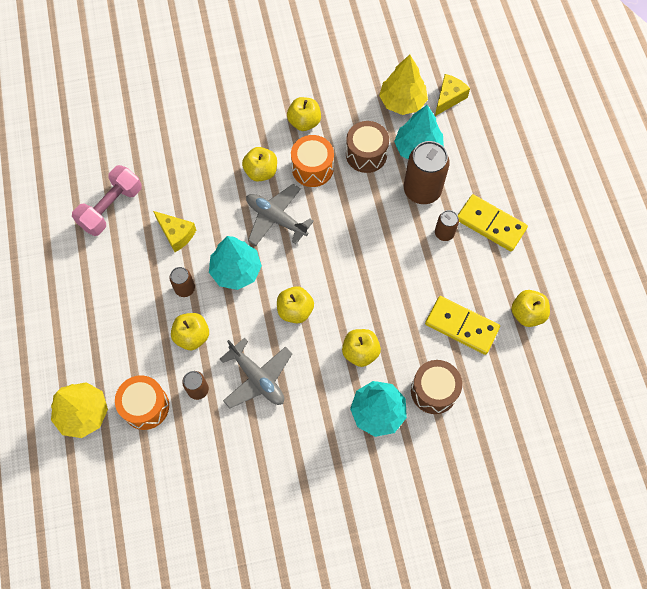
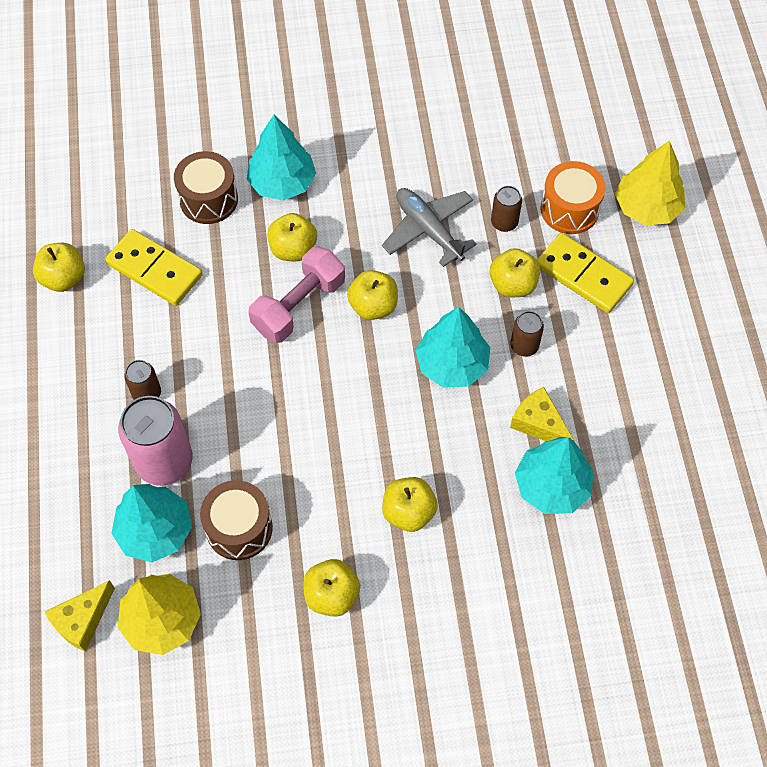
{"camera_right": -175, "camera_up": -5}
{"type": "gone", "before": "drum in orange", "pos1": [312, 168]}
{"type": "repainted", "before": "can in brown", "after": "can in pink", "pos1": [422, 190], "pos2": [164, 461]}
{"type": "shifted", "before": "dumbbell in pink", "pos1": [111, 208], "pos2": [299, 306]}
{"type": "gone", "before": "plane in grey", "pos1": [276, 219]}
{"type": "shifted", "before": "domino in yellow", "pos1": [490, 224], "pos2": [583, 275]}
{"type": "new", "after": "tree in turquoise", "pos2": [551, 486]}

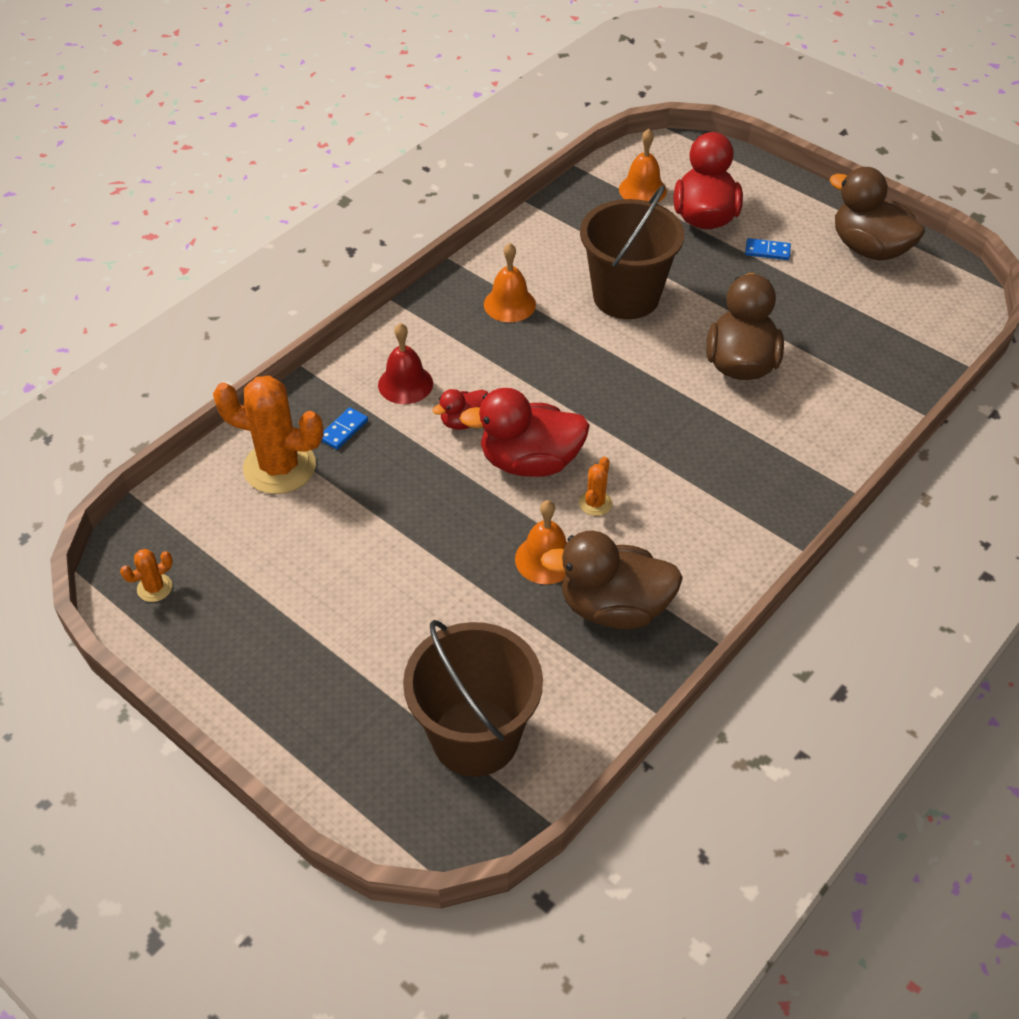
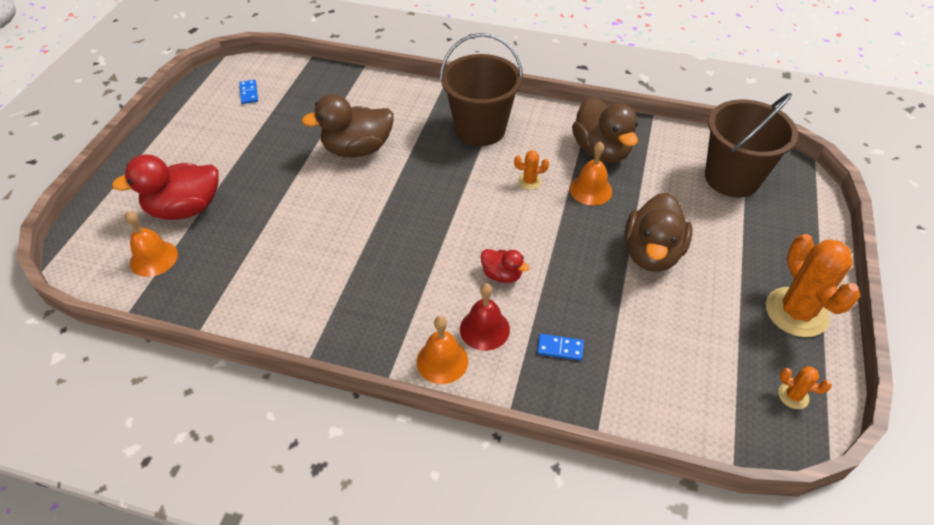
{"camera_right": -115, "camera_up": 0}
{"type": "shifted", "before": "duck in brown", "pos1": [869, 249], "pos2": [651, 253]}
{"type": "shifted", "before": "bucket in brown", "pos1": [626, 296], "pos2": [480, 129]}
{"type": "shifted", "before": "domino in blue", "pos1": [767, 251], "pos2": [249, 93]}
{"type": "shifted", "before": "bell in orange", "pos1": [509, 304], "pos2": [442, 361]}
{"type": "shifted", "before": "cactus in orange", "pos1": [279, 467], "pos2": [796, 312]}
{"type": "gone", "before": "duck in red", "pos1": [530, 462]}

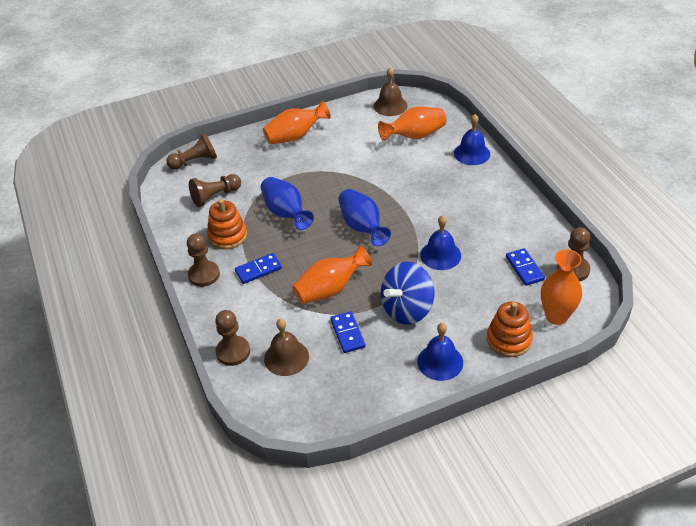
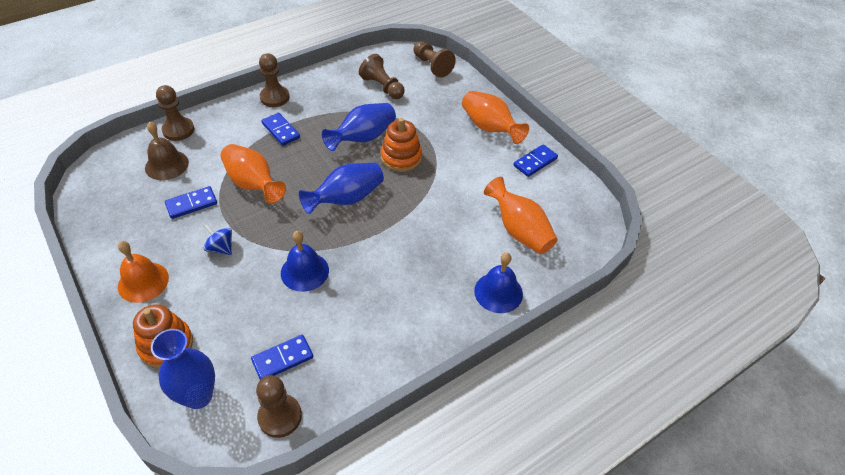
{"camera_right": 75, "camera_up": 5}
{"type": "gone", "before": "bell in brown", "pos1": [390, 106]}
{"type": "shifted", "before": "stacking toy in orange", "pos1": [227, 236], "pos2": [401, 158]}
{"type": "repainted", "before": "vase in orange", "after": "vase in blue", "pos1": [556, 316], "pos2": [198, 396]}
{"type": "scaled", "before": "spinning top in blue", "pos1": [407, 309], "pos2": [221, 248], "scale": 0.49}
{"type": "repainted", "before": "bell in blue", "after": "bell in orange", "pos1": [440, 362], "pos2": [143, 282]}
{"type": "new", "after": "domino in blue", "pos2": [535, 162]}

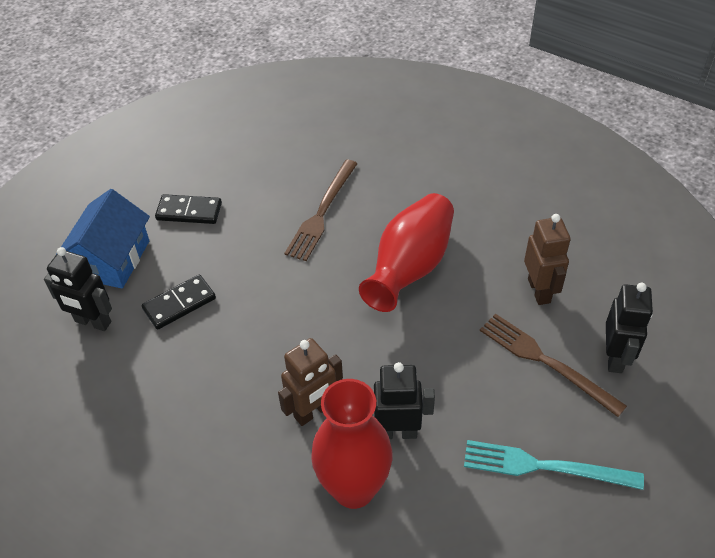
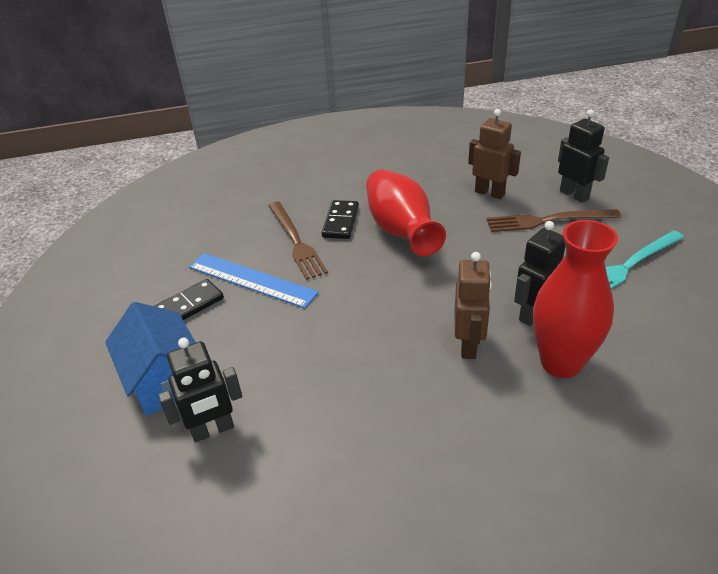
{"camera_right": -45, "camera_up": -10}
{"type": "shifted", "before": "domino in black", "pos1": [179, 304], "pos2": [341, 222]}
{"type": "new", "after": "ruler in blue", "pos2": [251, 280]}

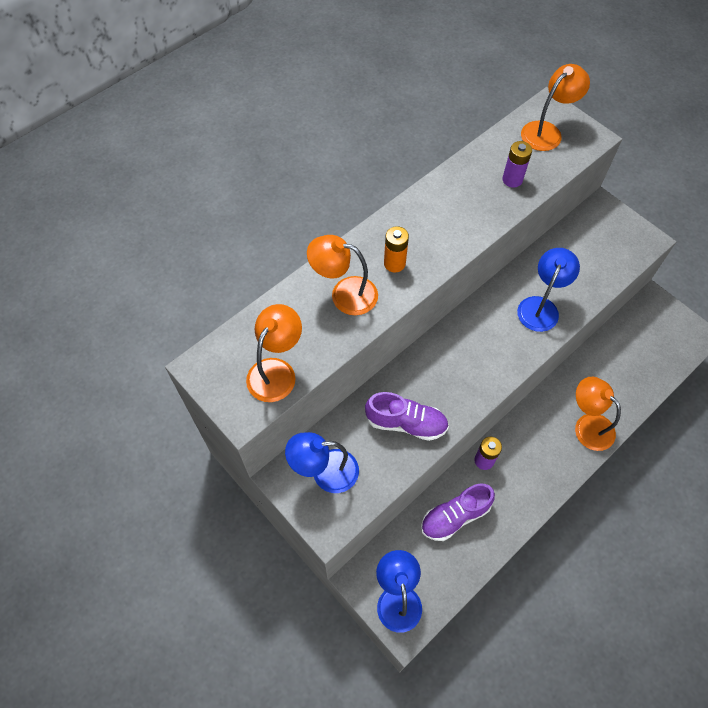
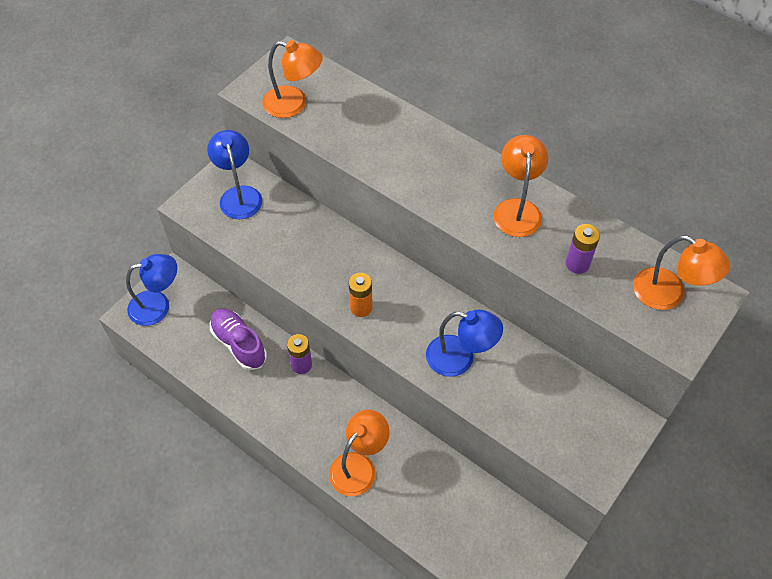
{"camera_right": 80, "camera_up": -5}
{"type": "shifted", "before": "battery in orange", "pos1": [394, 263], "pos2": [361, 307]}
{"type": "shifted", "before": "lamp in orange", "pos1": [344, 293], "pos2": [517, 209]}
{"type": "gone", "before": "shoe in purple", "pos1": [406, 423]}

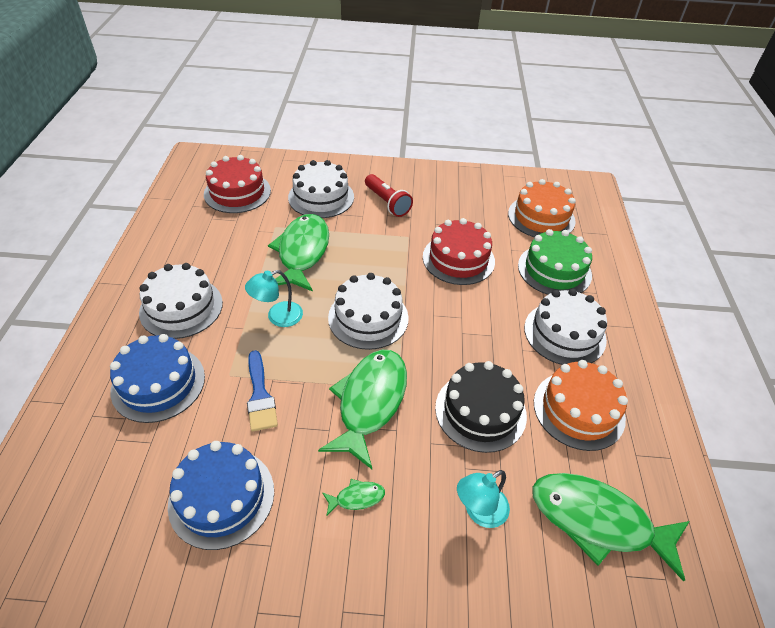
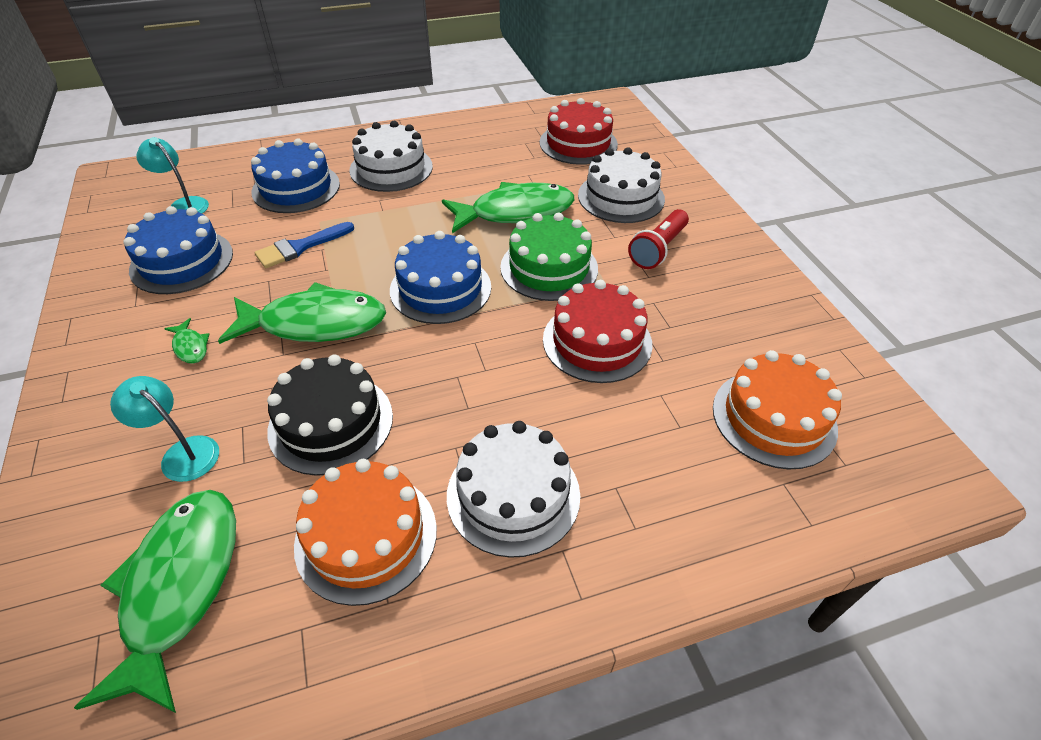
{"camera_right": 70, "camera_up": 0}
{"type": "shifted", "before": "cake in green", "pos1": [554, 270], "pos2": [549, 268]}
{"type": "shifted", "before": "lamp in turquoise", "pos1": [278, 317], "pos2": [184, 205]}
{"type": "repainted", "before": "cake in white", "after": "cake in blue", "pos1": [368, 317], "pos2": [440, 288]}

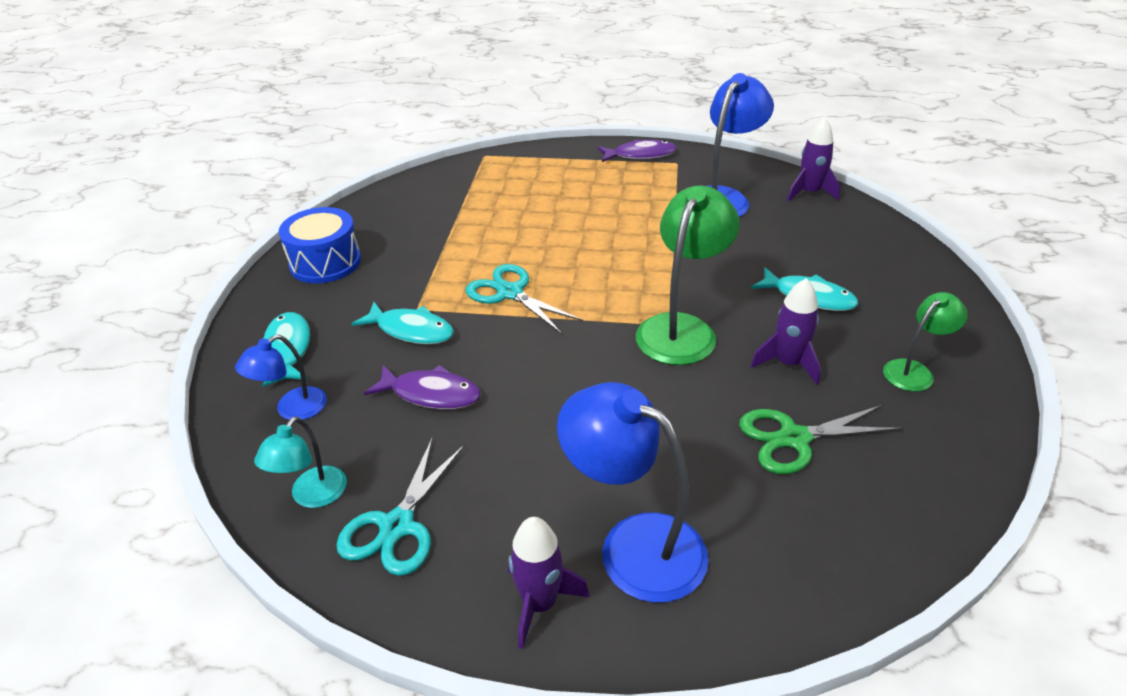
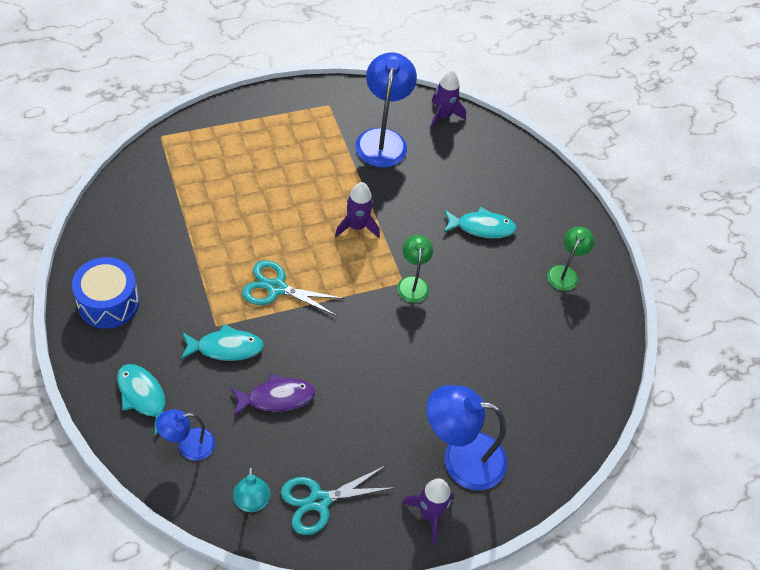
{"camera_right": -35, "camera_up": 15}
{"type": "gone", "before": "fish in purple", "pos1": [640, 155]}
{"type": "scaled", "before": "lamp in green", "pos1": [682, 328], "pos2": [412, 283], "scale": 0.56}
{"type": "shifted", "before": "rocket in purple", "pos1": [788, 363], "pos2": [357, 226]}
{"type": "rotated", "before": "lamp in blue", "pos1": [292, 410], "pos2": [188, 445], "turn": 60}
{"type": "gone", "before": "scissors in green", "pos1": [794, 438]}
{"type": "rotated", "before": "scissors in turquoise", "pos1": [397, 526], "pos2": [319, 501], "turn": 75}

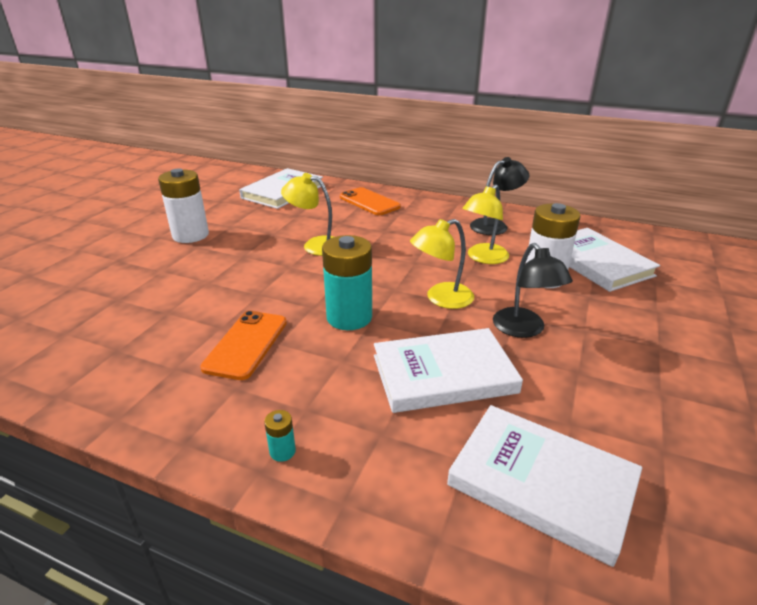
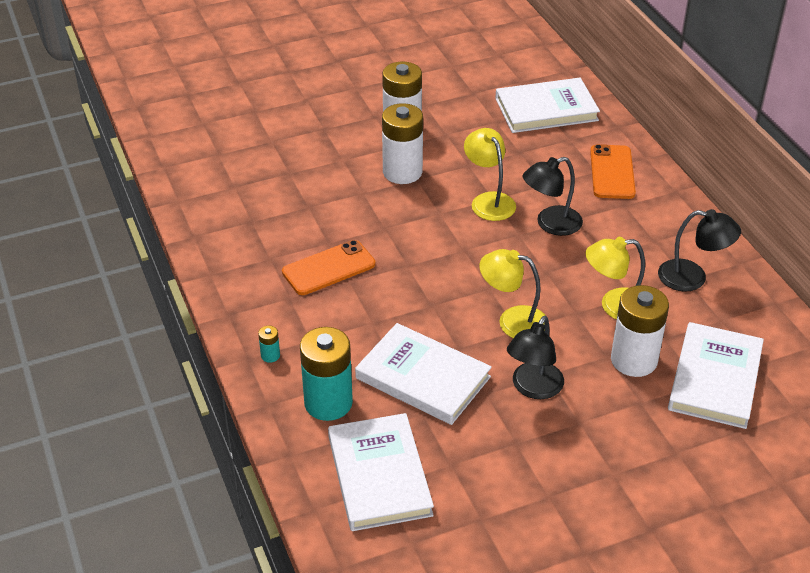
{"camera_right": 45, "camera_up": 10}
{"type": "shifted", "before": "battery in turquoise", "pos1": [349, 317], "pos2": [328, 403]}
{"type": "new", "after": "battery in white", "pos2": [402, 172]}
{"type": "new", "after": "lamp in black", "pos2": [550, 224]}

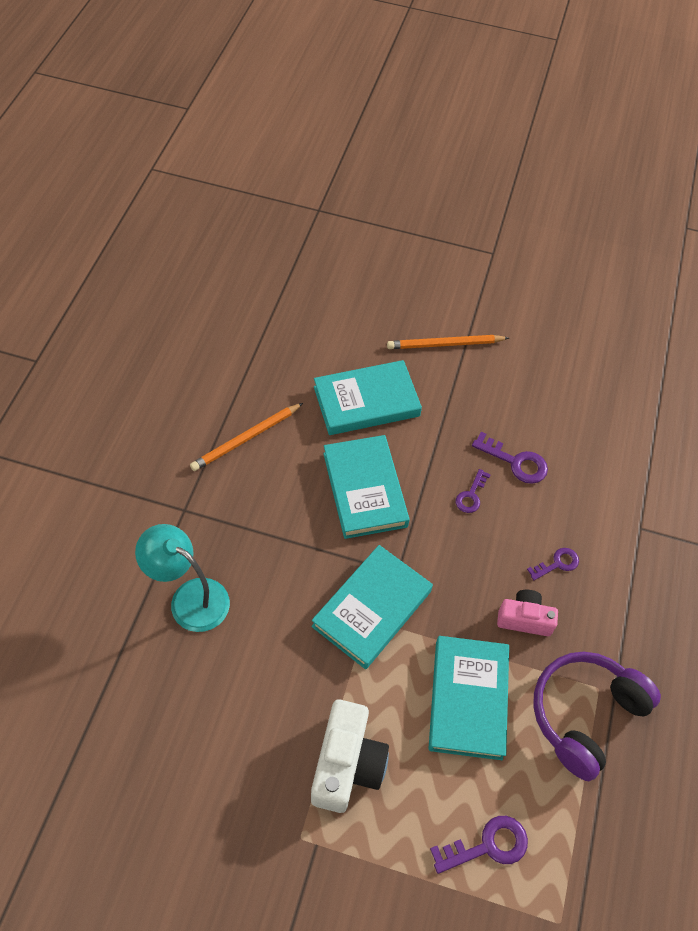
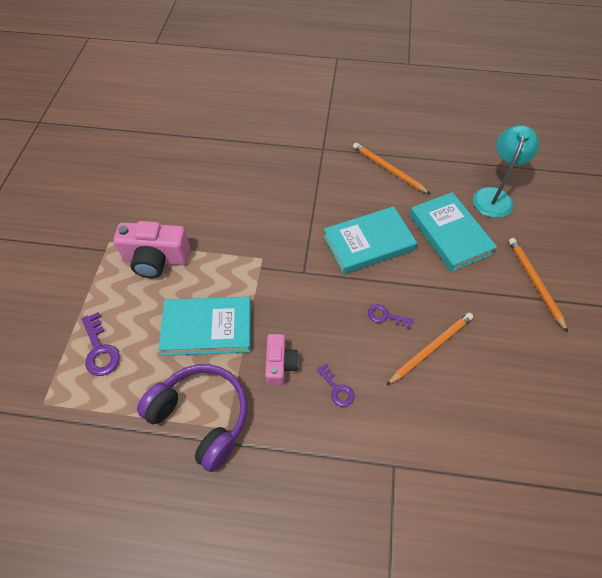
{"camera_right": 85, "camera_up": 0}
{"type": "swapped", "before": "key in purple", "after": "pencil in orange", "pos1": [515, 462], "pos2": [431, 348]}
{"type": "shifted", "before": "lamp in turquoise", "pos1": [189, 598], "pos2": [494, 196]}
{"type": "gone", "before": "book in turquoise", "pos1": [371, 608]}
{"type": "repainted", "before": "camera in white", "after": "camera in pink", "pos1": [347, 764], "pos2": [156, 259]}

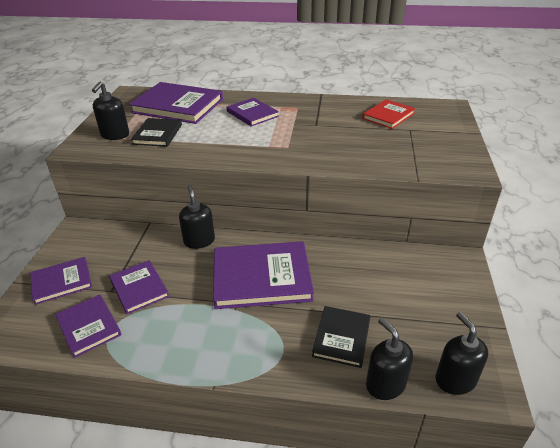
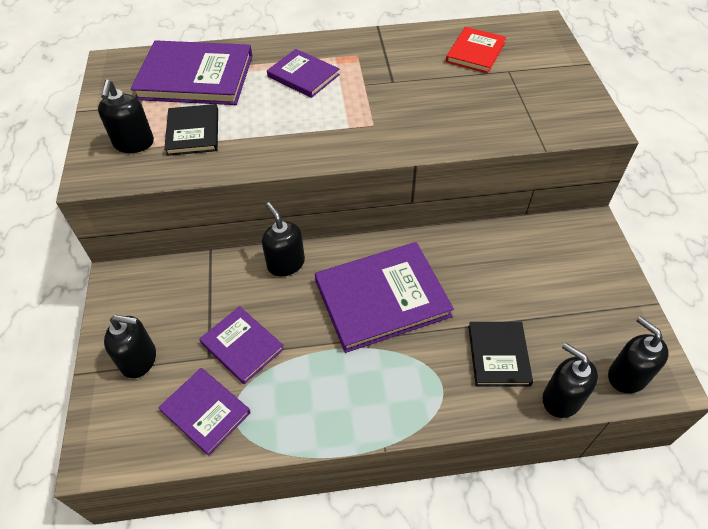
{"camera_right": -15, "camera_up": 15}
{"type": "swapped", "before": "book in purple", "after": "soap dispenser in black", "pos1": [61, 282], "pos2": [139, 360]}

